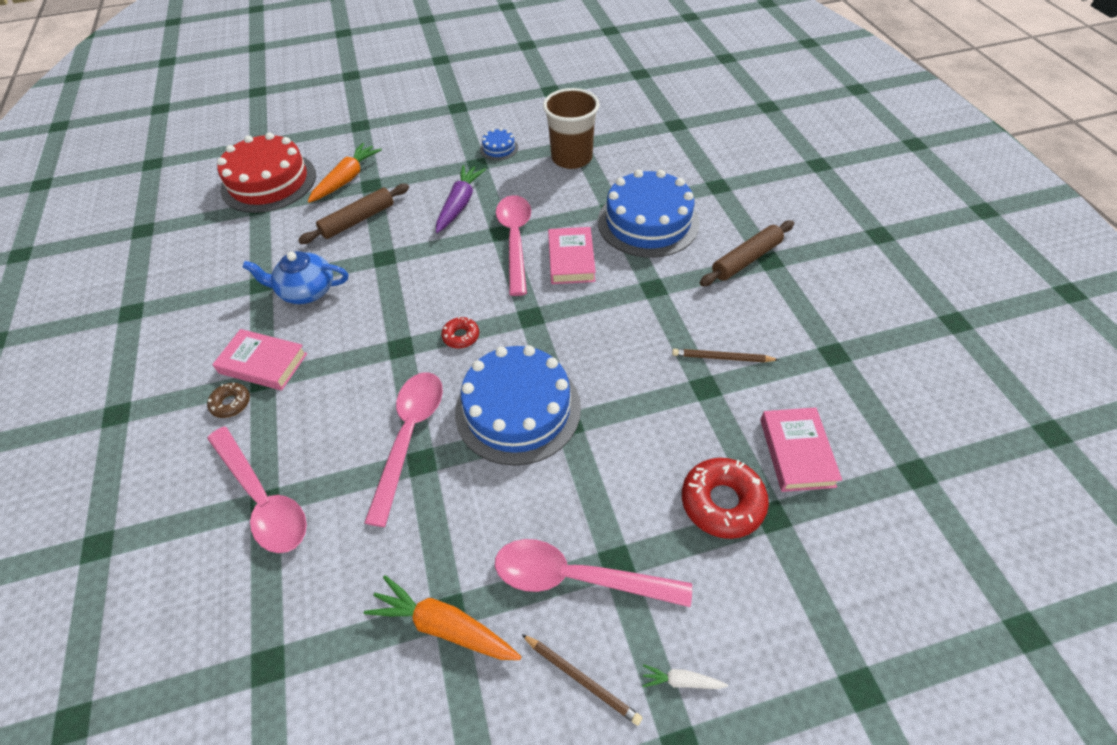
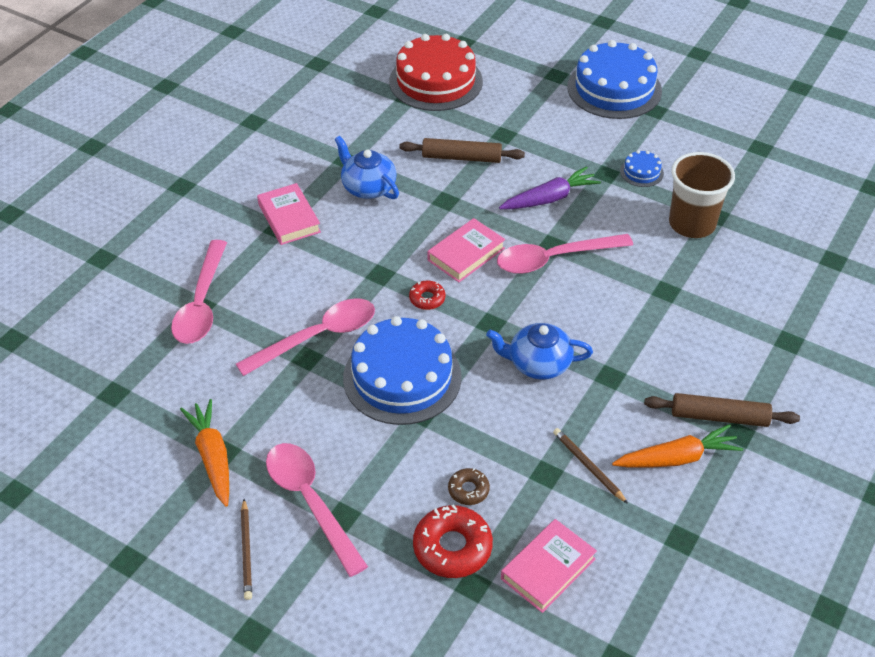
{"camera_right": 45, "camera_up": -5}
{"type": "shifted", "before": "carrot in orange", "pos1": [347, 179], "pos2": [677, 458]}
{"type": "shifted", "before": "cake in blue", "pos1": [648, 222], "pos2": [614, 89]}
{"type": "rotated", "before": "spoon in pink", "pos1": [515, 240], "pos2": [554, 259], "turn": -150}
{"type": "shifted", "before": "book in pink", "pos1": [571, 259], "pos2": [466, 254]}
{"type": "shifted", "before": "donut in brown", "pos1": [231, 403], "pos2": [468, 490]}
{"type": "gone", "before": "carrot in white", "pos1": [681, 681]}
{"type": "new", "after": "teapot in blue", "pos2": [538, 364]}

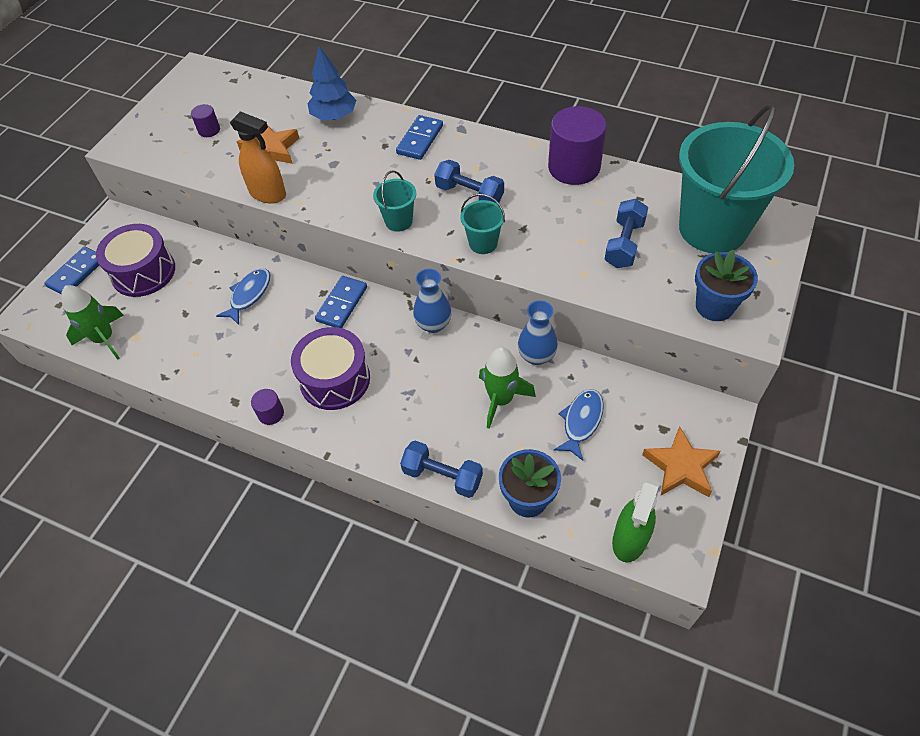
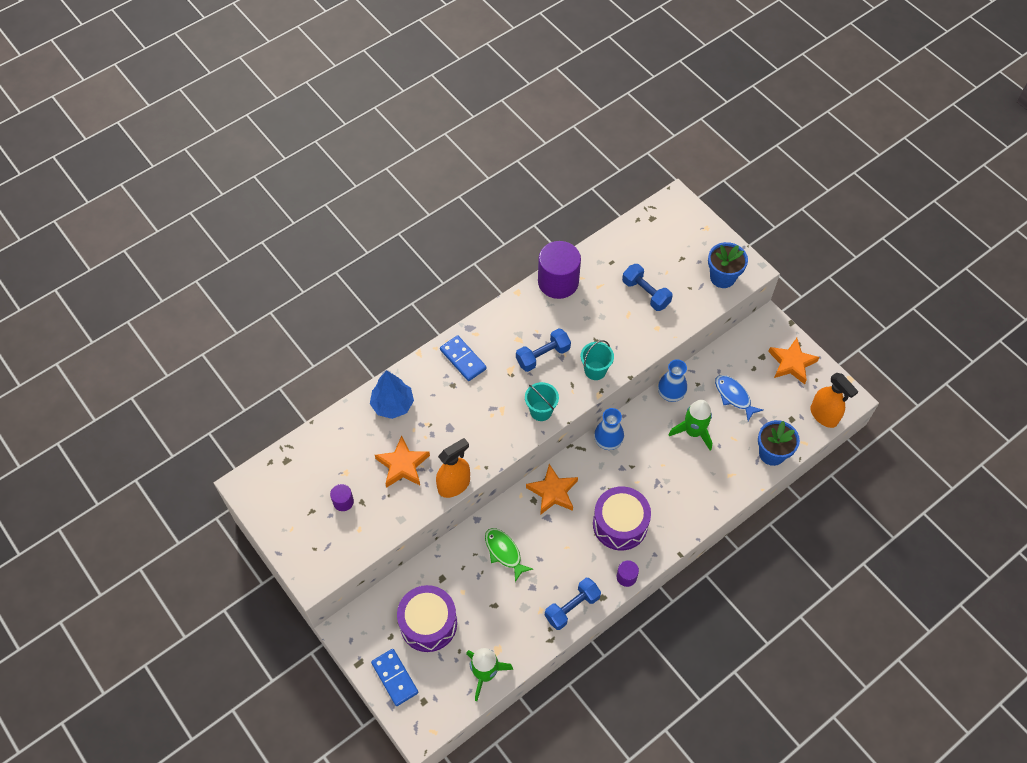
{"camera_right": -65, "camera_up": 5}
{"type": "gone", "before": "bucket in turquoise", "pos1": [712, 228]}
{"type": "repainted", "before": "fish in blue", "after": "fish in green", "pos1": [249, 295], "pos2": [504, 552]}
{"type": "swapped", "before": "domino in blue", "after": "star in orange", "pos1": [342, 304], "pos2": [553, 492]}
{"type": "shifted", "before": "dumbbell in blue", "pos1": [442, 476], "pos2": [572, 607]}
{"type": "repainted", "before": "spray bottle in green", "after": "spray bottle in orange", "pos1": [629, 540], "pos2": [824, 415]}

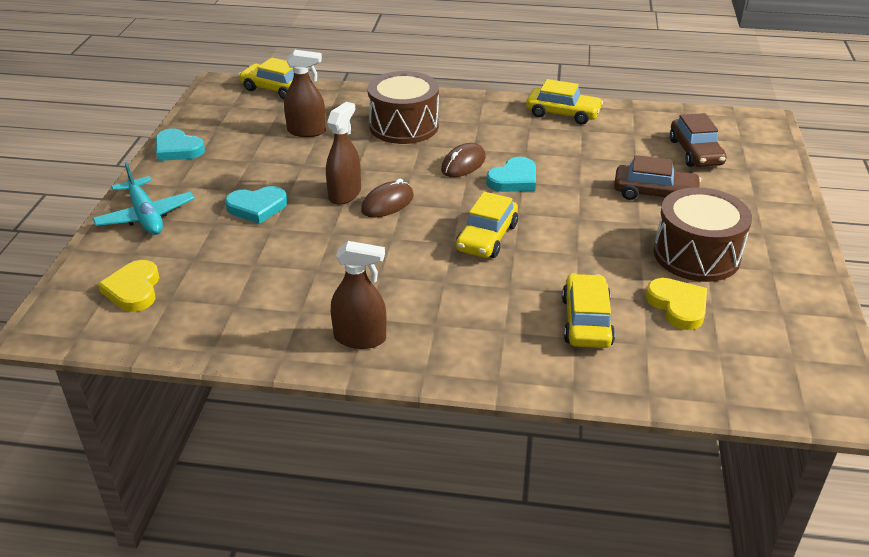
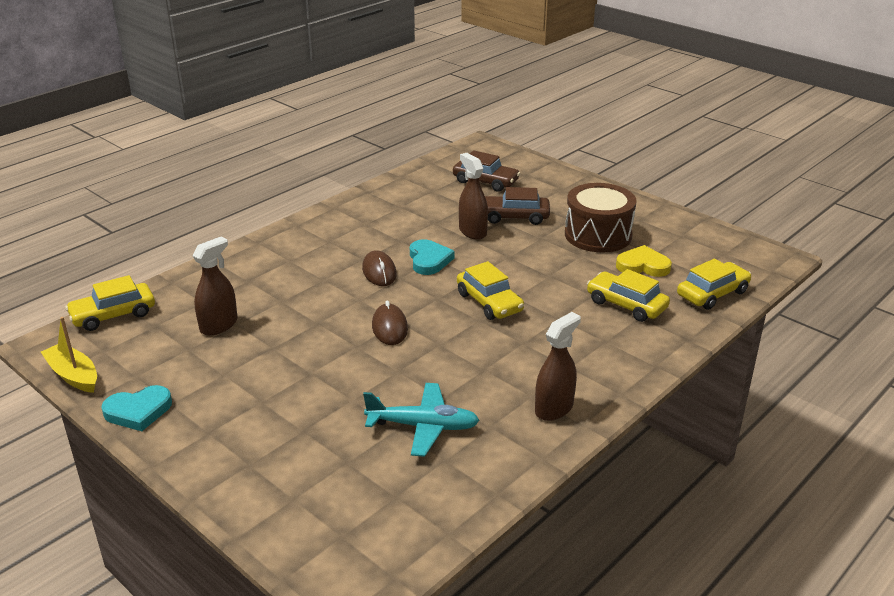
{"camera_right": -55, "camera_up": -5}
{"type": "gone", "before": "drum in brown", "pos1": [404, 126]}
{"type": "shifted", "before": "car in yellow", "pos1": [563, 113], "pos2": [712, 293]}
{"type": "shifted", "before": "spray bottle in brown", "pos1": [345, 194], "pos2": [472, 231]}
{"type": "rotated", "before": "car in brown", "pos1": [655, 193], "pos2": [514, 217], "turn": -135}
{"type": "shifted", "before": "plane in turquoise", "pos1": [146, 216], "pos2": [423, 426]}
{"type": "gone", "before": "heart in turquoise", "pos1": [257, 207]}
{"type": "gone", "before": "heart in yellow", "pos1": [133, 289]}
{"type": "new", "after": "boat in yellow", "pos2": [73, 375]}

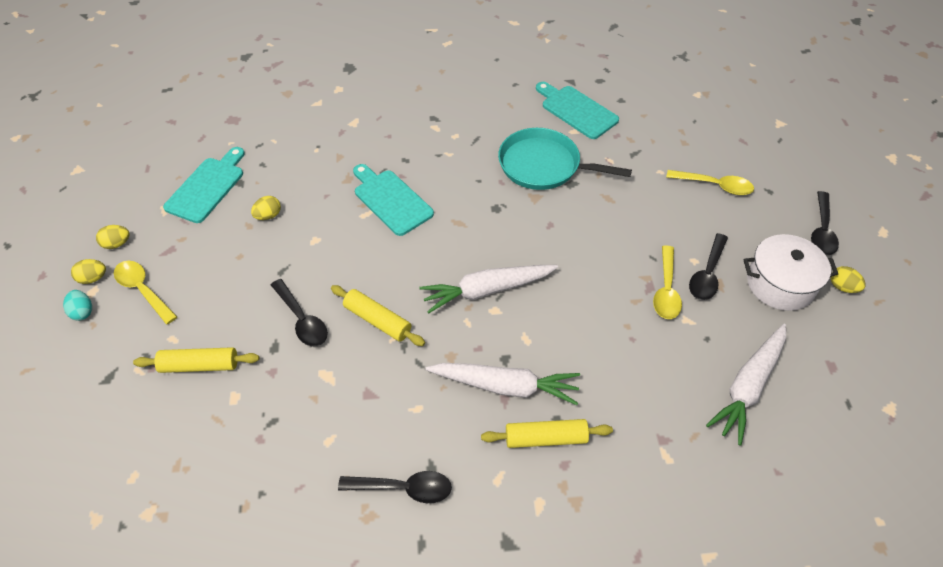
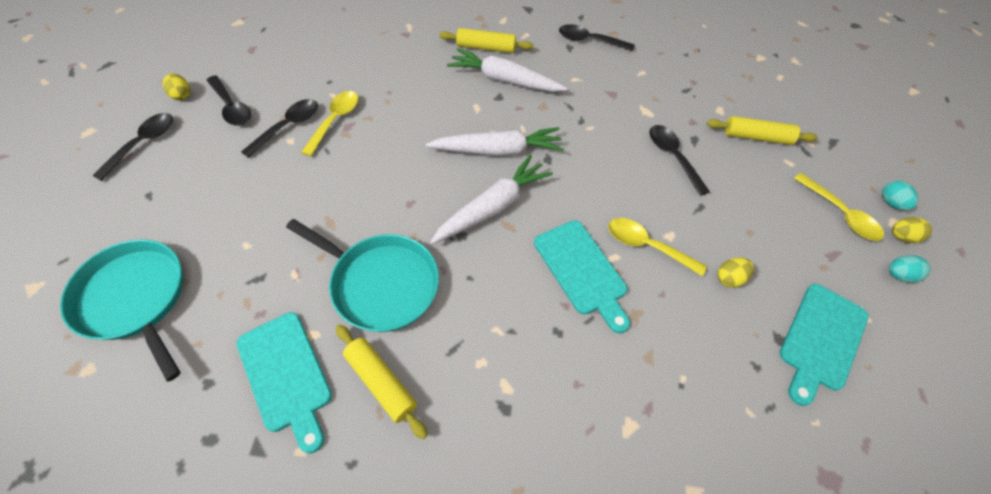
{"camera_right": -170, "camera_up": 5}
{"type": "shifted", "before": "spoon in yellow", "pos1": [715, 186], "pos2": [646, 246]}
{"type": "repainted", "before": "egg in yellow", "after": "egg in turquoise", "pos1": [117, 244], "pos2": [898, 275]}
{"type": "swapped", "before": "pot in white", "after": "spoon in black", "pos1": [780, 284], "pos2": [232, 107]}
{"type": "shifted", "before": "rolling pin in yellow", "pos1": [377, 320], "pos2": [381, 382]}
{"type": "shifted", "before": "carrot in white", "pos1": [749, 386], "pos2": [492, 207]}
{"type": "new", "after": "pan in turquoise", "pos2": [135, 299]}

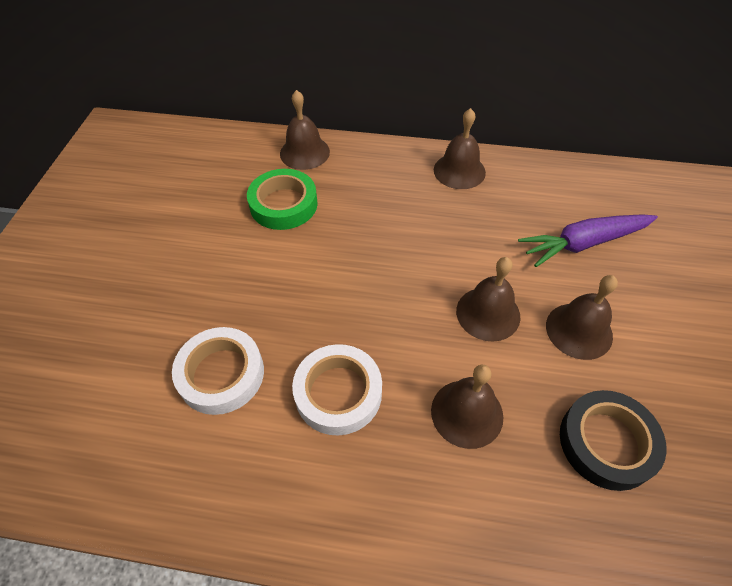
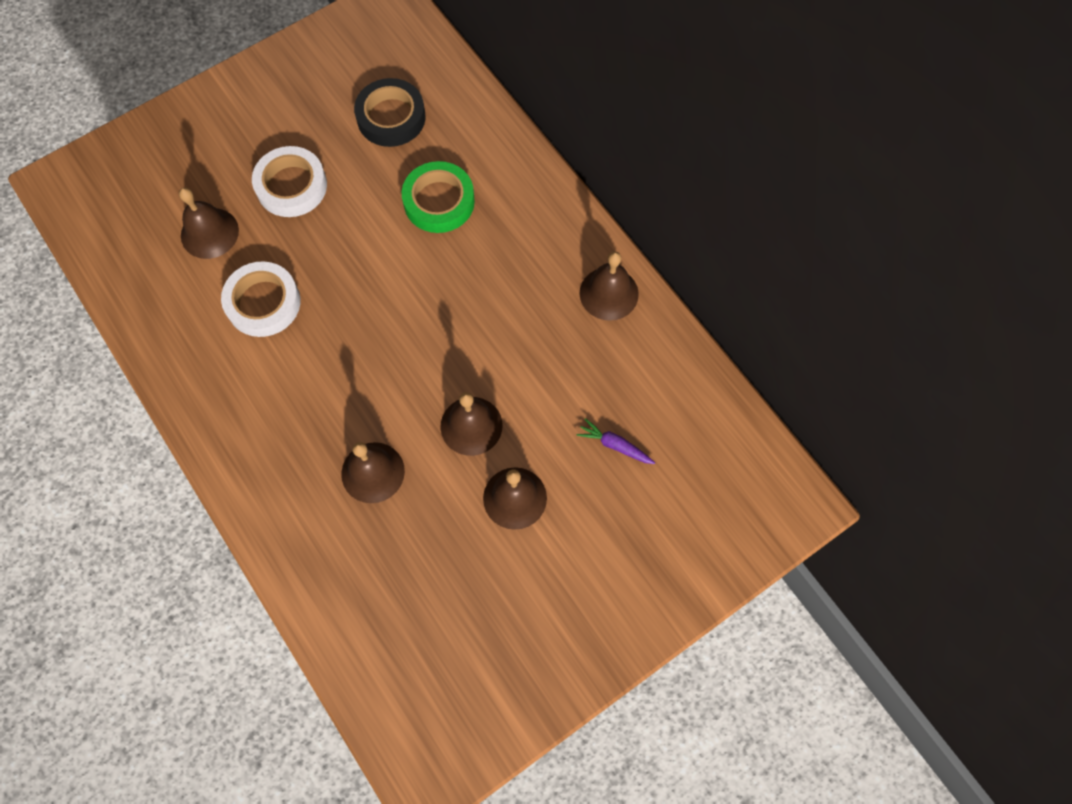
{"camera_right": 45, "camera_up": 15}
{"type": "shifted", "before": "bell in brown", "pos1": [304, 152], "pos2": [209, 233]}
{"type": "scaled", "before": "carrot in purple", "pos1": [583, 243], "pos2": [615, 445], "scale": 0.52}
{"type": "shifted", "before": "tape in white", "pos1": [338, 393], "pos2": [291, 186]}
{"type": "shifted", "before": "tape in black", "pos1": [606, 442], "pos2": [391, 117]}

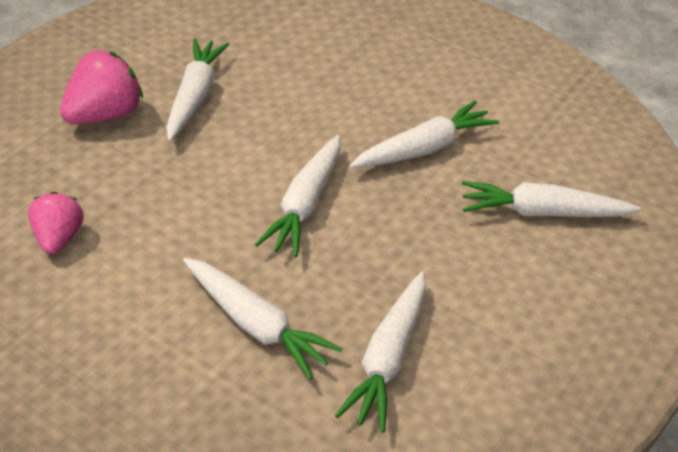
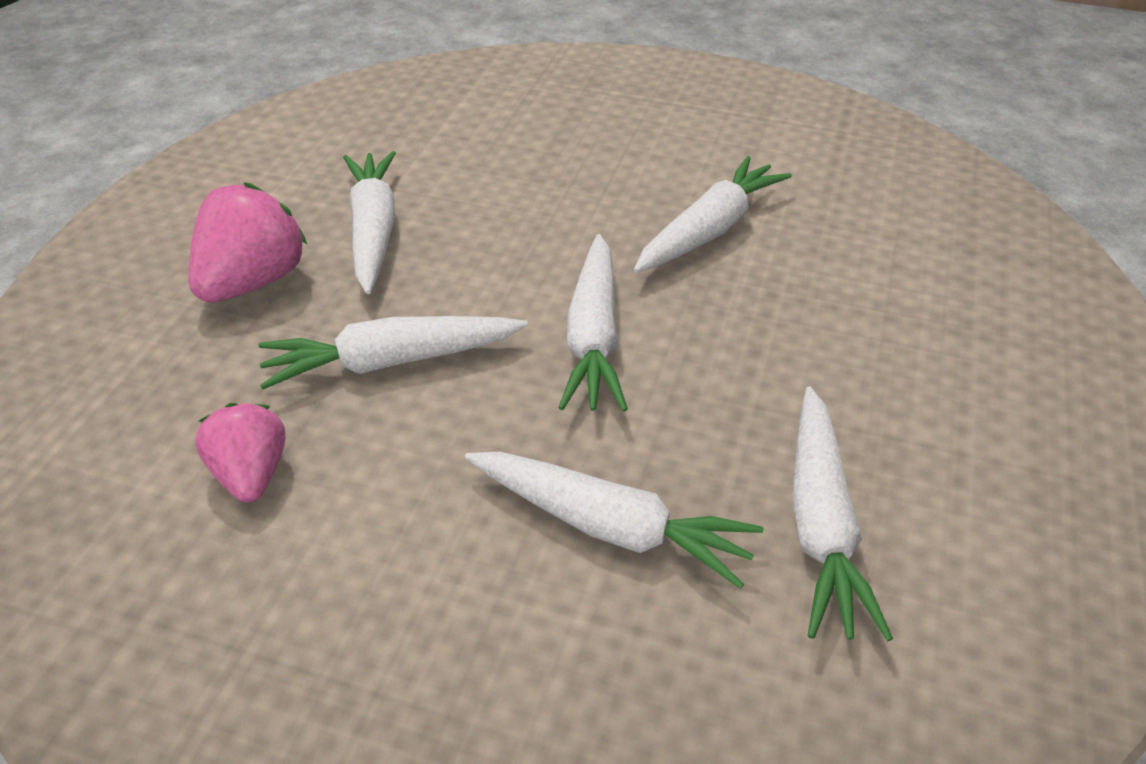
{"camera_right": -15, "camera_up": 0}
{"type": "shifted", "before": "carrot in white", "pos1": [542, 212], "pos2": [391, 361]}

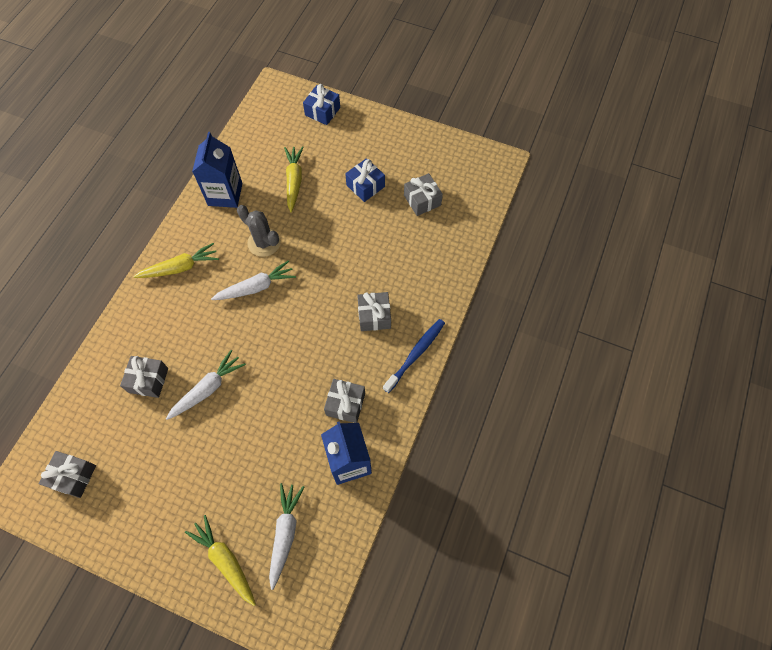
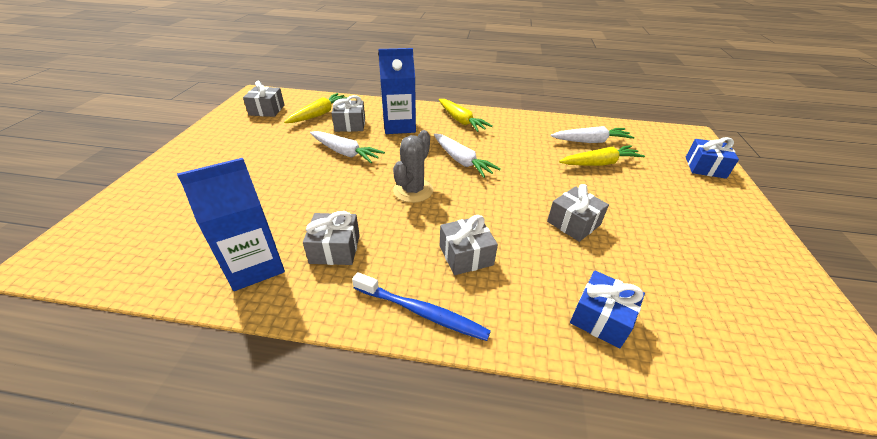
{"camera_right": 75, "camera_up": -25}
{"type": "shifted", "before": "carton in blue", "pos1": [225, 194], "pos2": [399, 126]}
{"type": "shifted", "before": "gift in blue", "pos1": [365, 186], "pos2": [601, 318]}
{"type": "shifted", "before": "gift in grey", "pos1": [422, 200], "pos2": [573, 223]}
{"type": "shifted", "before": "cactus in grey", "pos1": [264, 242], "pos2": [413, 190]}
{"type": "shifted", "before": "carrot in white", "pos1": [285, 533], "pos2": [590, 141]}
{"type": "shifted", "before": "carrot in yellow", "pos1": [225, 560], "pos2": [319, 114]}

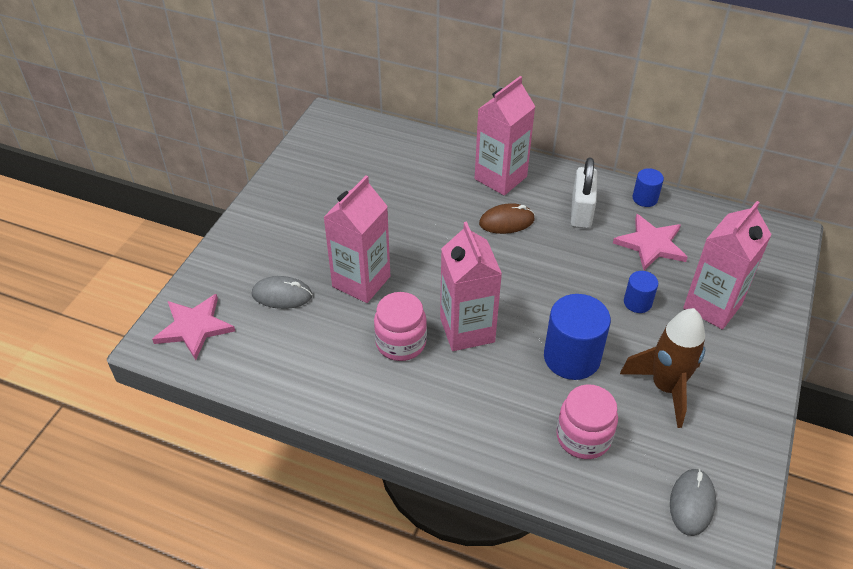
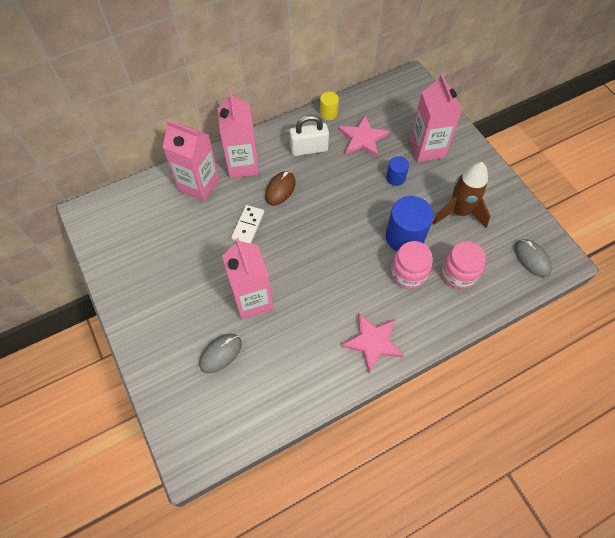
{"camera_right": -50, "camera_up": 15}
{"type": "rotated", "before": "padlock in white", "pos1": [581, 212], "pos2": [309, 149], "turn": -60}
{"type": "repainted", "before": "cylinder in blue", "after": "cylinder in yellow", "pos1": [645, 198], "pos2": [328, 113]}
{"type": "shifted", "before": "carton in pink", "pos1": [467, 330], "pos2": [199, 185]}
{"type": "shifted", "before": "jar in pink", "pos1": [401, 342], "pos2": [408, 273]}
{"type": "shifted", "before": "star in pink", "pos1": [194, 327], "pos2": [373, 342]}
{"type": "new", "after": "domino in white", "pos2": [248, 225]}

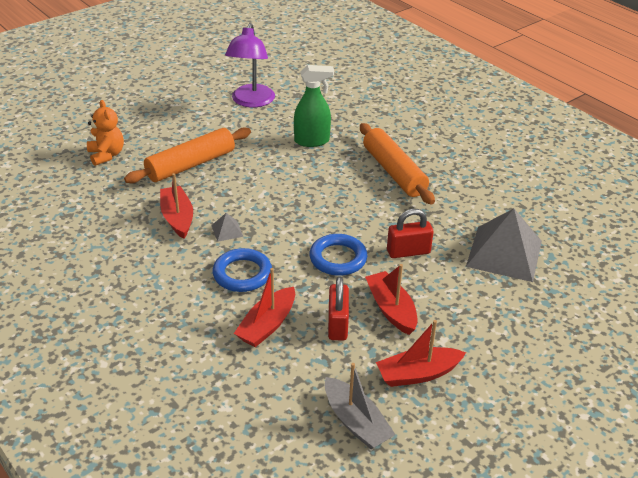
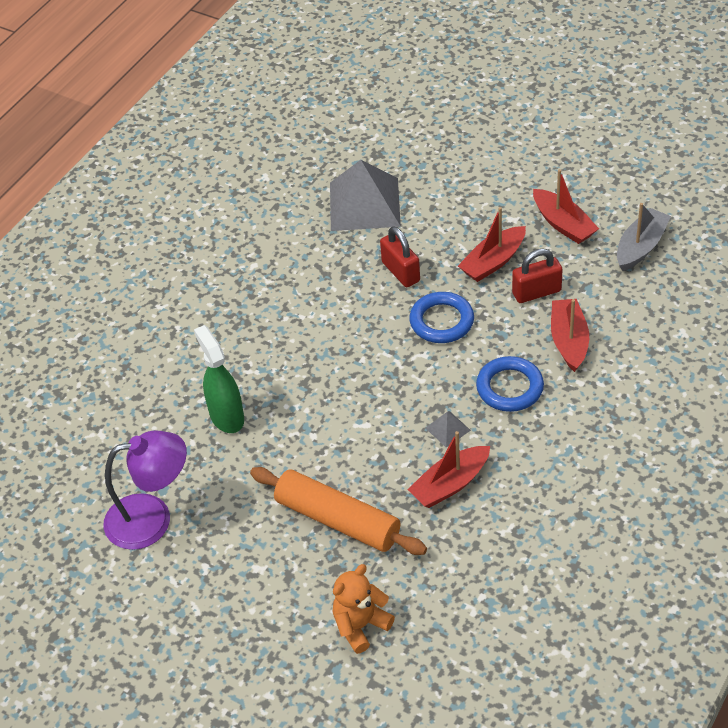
{"camera_right": -105, "camera_up": 10}
{"type": "gone", "before": "rolling pin in orange", "pos1": [394, 172]}
{"type": "rotated", "before": "boat in red", "pos1": [267, 325], "pos2": [569, 341], "turn": -105}

